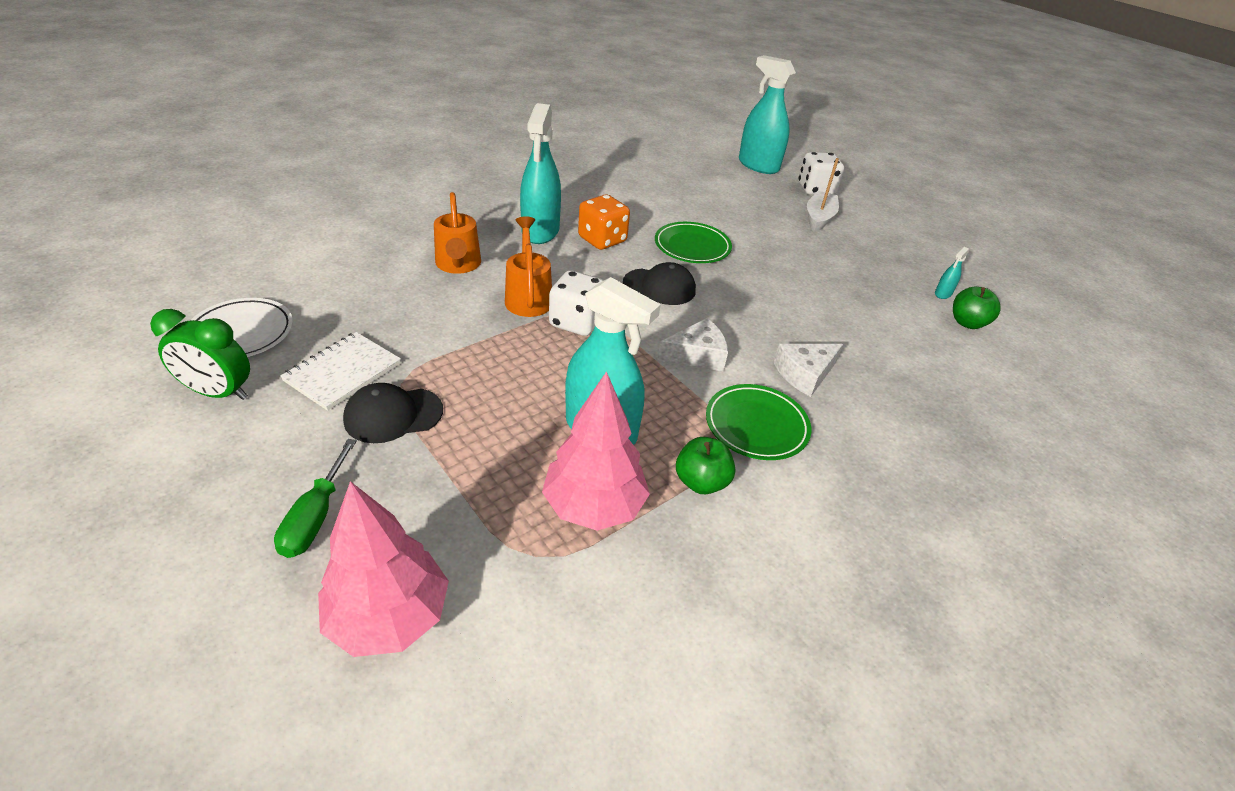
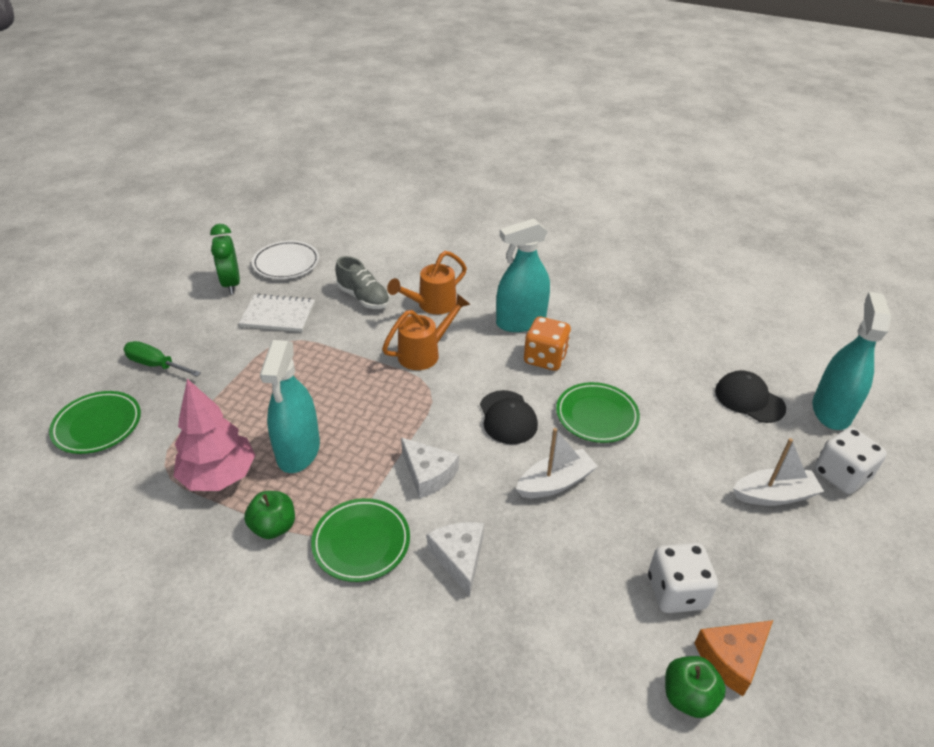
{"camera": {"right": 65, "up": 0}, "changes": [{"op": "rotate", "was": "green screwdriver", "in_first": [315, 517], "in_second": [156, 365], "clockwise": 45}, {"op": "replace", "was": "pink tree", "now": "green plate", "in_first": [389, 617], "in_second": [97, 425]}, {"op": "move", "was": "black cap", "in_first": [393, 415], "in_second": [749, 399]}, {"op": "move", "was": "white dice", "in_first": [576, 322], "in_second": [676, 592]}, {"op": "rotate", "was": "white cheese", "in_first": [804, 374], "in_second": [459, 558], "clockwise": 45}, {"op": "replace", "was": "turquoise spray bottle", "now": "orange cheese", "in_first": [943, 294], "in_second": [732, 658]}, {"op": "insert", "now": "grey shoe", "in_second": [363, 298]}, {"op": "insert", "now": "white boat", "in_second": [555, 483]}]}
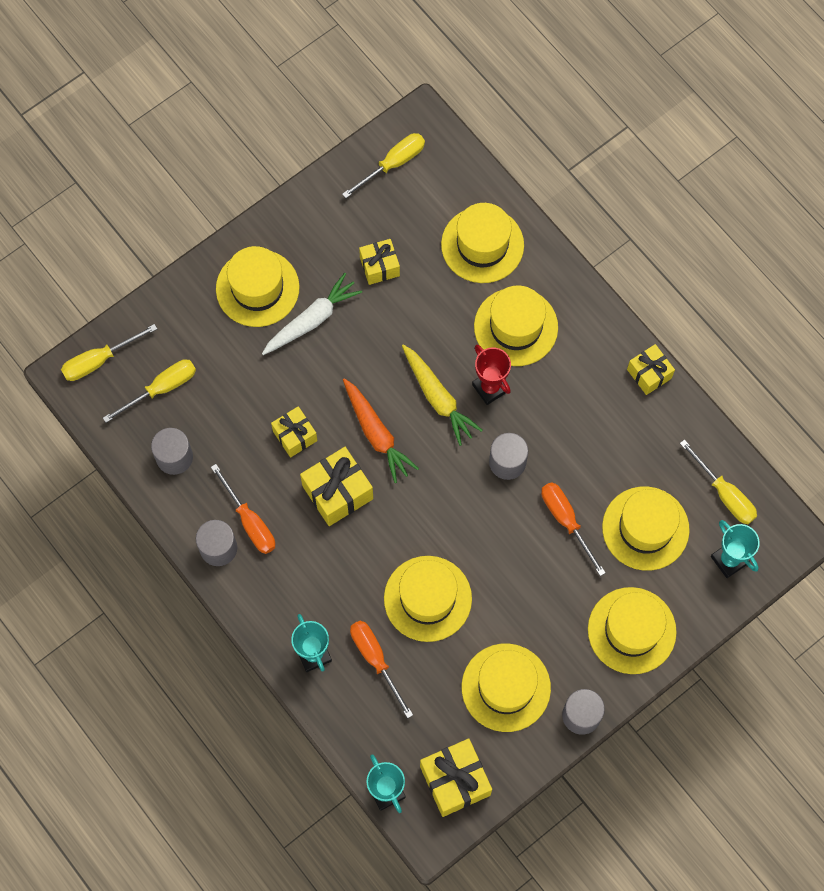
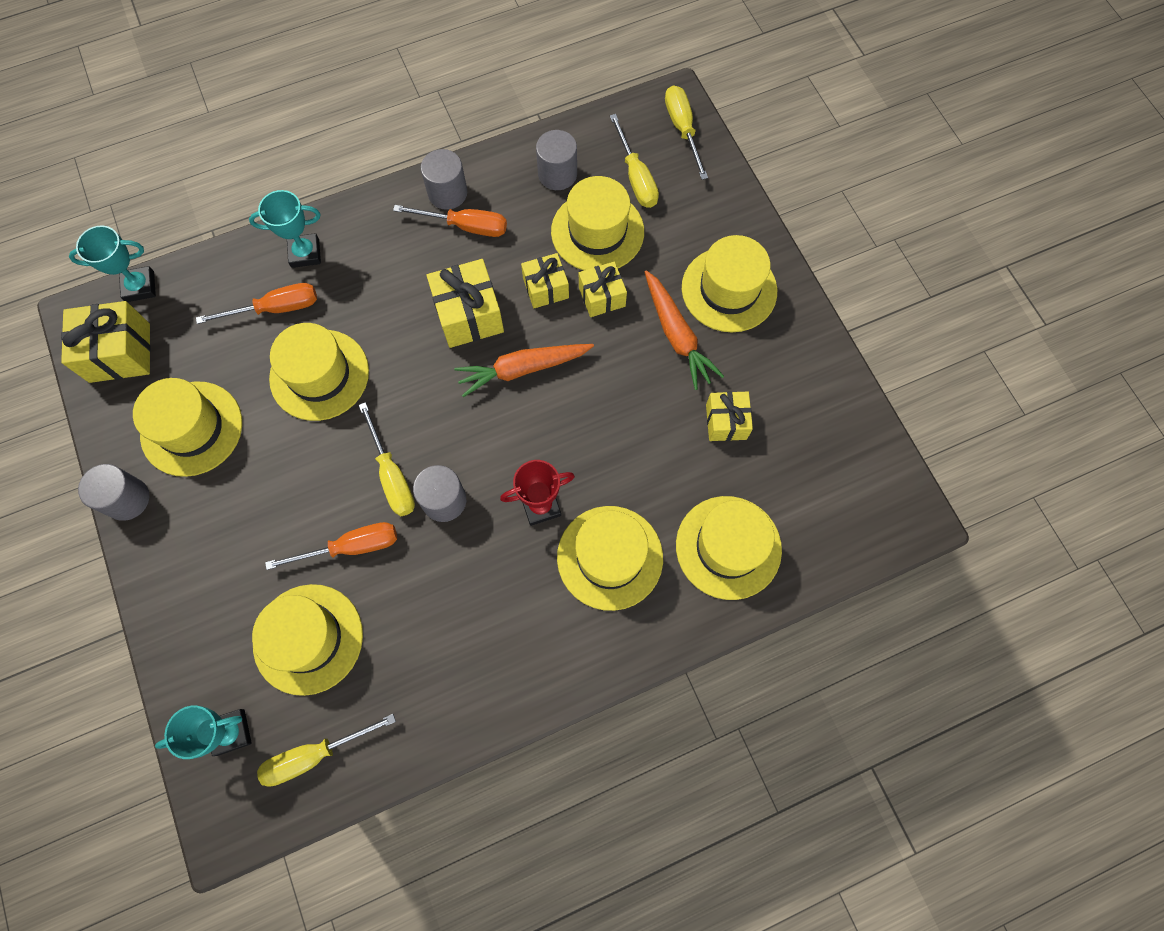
{"camera": {"right": 105, "up": 0}, "changes": [{"op": "rotate", "was": "orange screwdriver", "in_first": [250, 521], "in_second": [465, 226], "clockwise": -150}, {"op": "recolor", "was": "white carrot", "now": "orange carrot", "in_first": [312, 320], "in_second": [677, 335]}, {"op": "move", "was": "yellow screwdriver", "in_first": [393, 164], "in_second": [392, 475]}, {"op": "delete", "was": "yellow carrot", "in_first": [438, 398]}, {"op": "move", "was": "yellow hat", "in_first": [631, 630], "in_second": [597, 232]}, {"op": "move", "was": "yellow gift", "in_first": [649, 374], "in_second": [602, 297]}]}
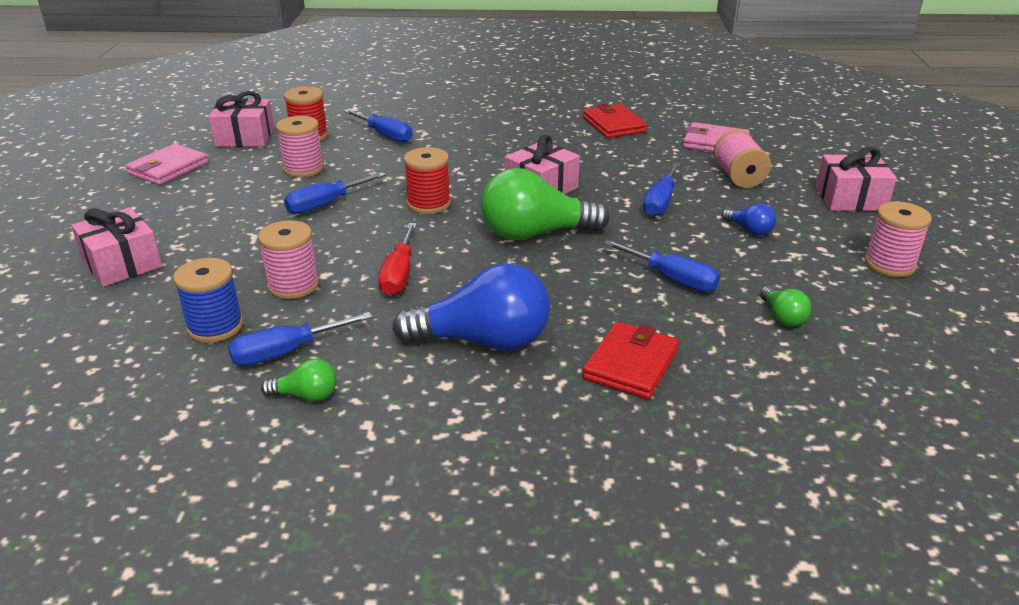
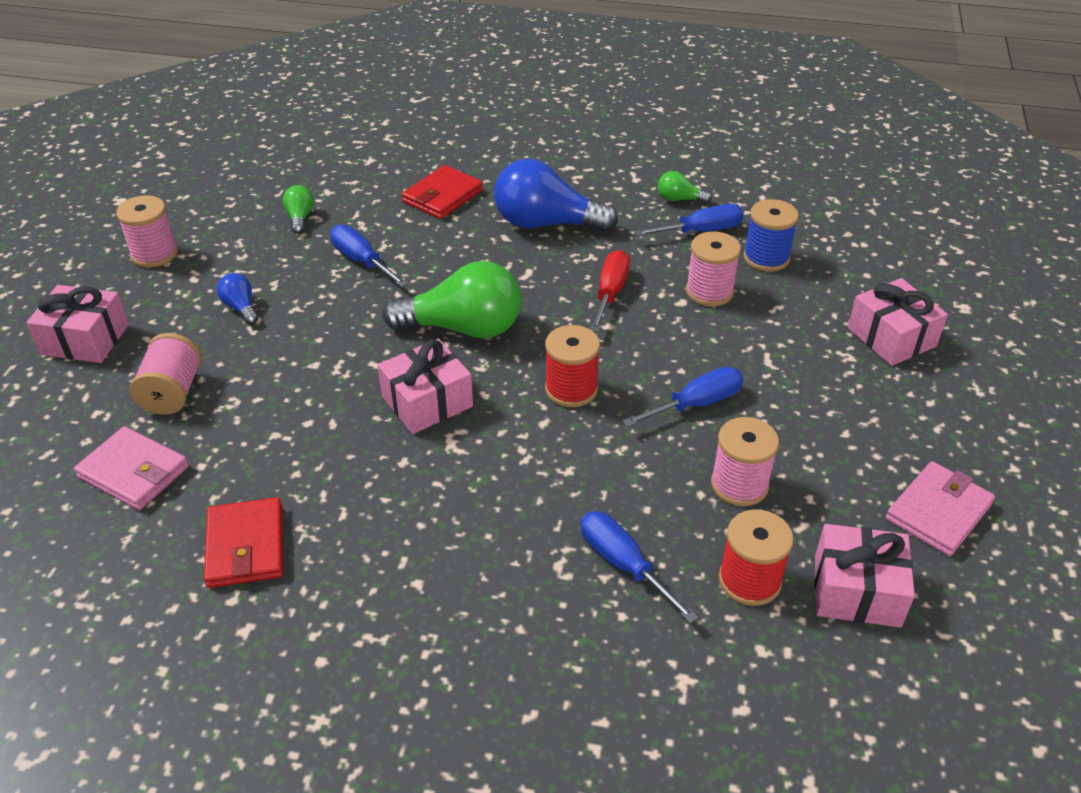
{"camera": {"right": -170, "up": 10}, "changes": [{"op": "delete", "was": "blue screwdriver", "in_first": [660, 202]}]}
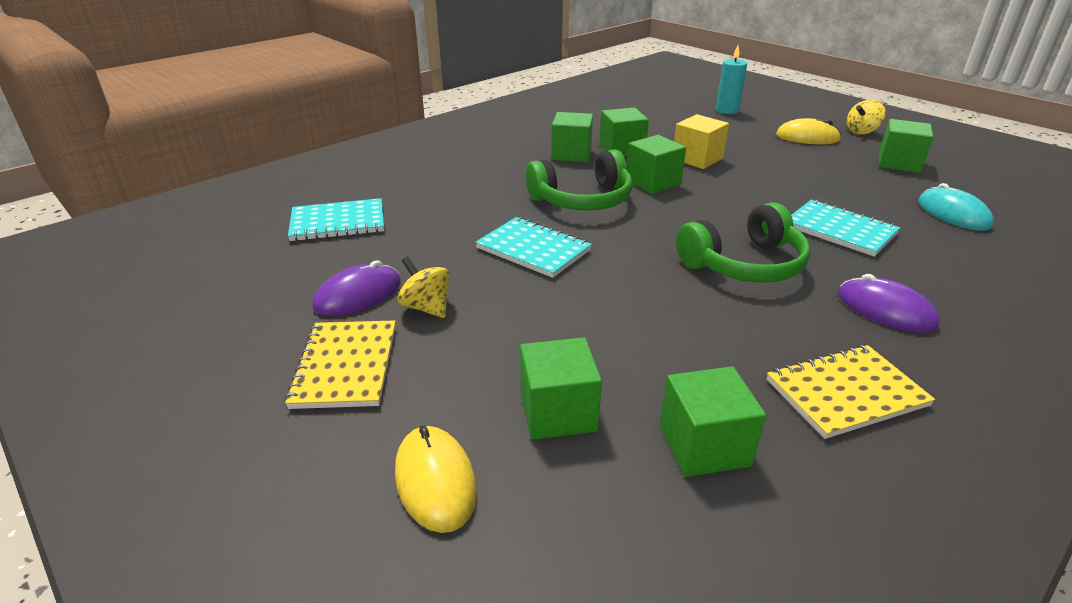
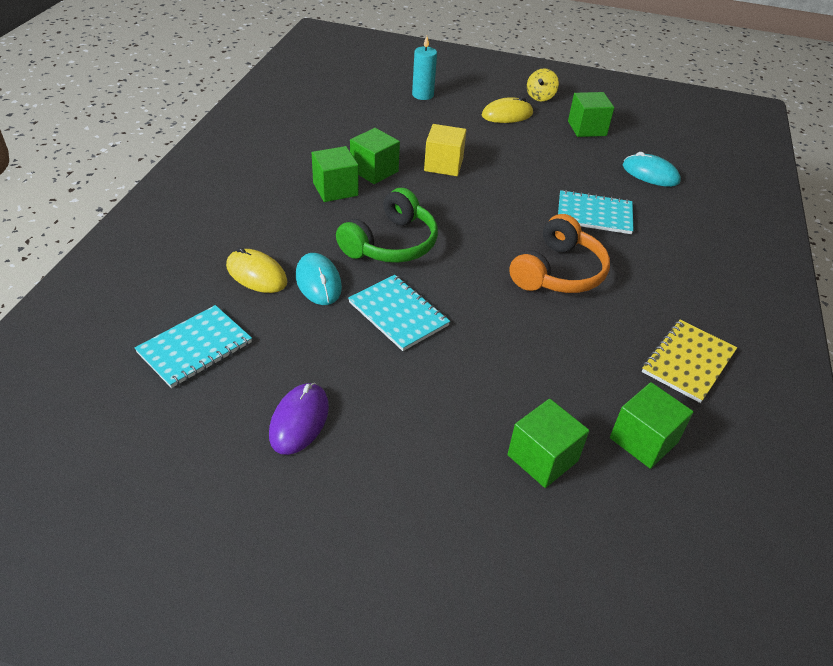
{"camera": {"right": -35, "up": 10}, "changes": [{"op": "delete", "was": "yellow notebook", "in_first": [345, 366]}, {"op": "move", "was": "yellow mouse", "in_first": [435, 481], "in_second": [256, 274]}, {"op": "delete", "was": "yellow spinning top", "in_first": [426, 307]}, {"op": "rotate", "was": "turquoise notebook", "in_first": [533, 249], "in_second": [398, 314], "clockwise": 45}, {"op": "delete", "was": "green cube", "in_first": [653, 182]}, {"op": "recolor", "was": "green headphones", "now": "orange headphones", "in_first": [744, 264], "in_second": [558, 272]}, {"op": "delete", "was": "purple mouse", "in_first": [886, 310]}, {"op": "insert", "now": "turquoise mouse", "in_second": [318, 282]}]}
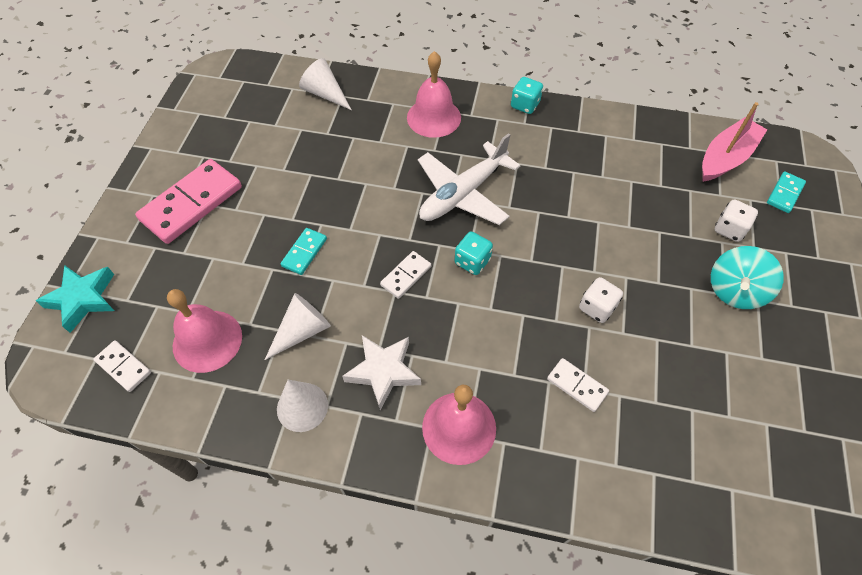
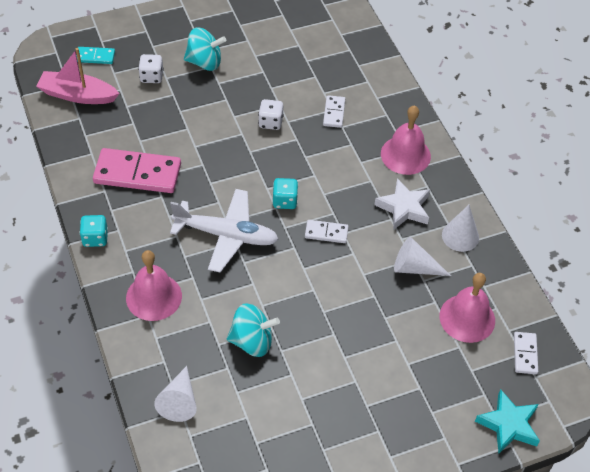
{"camera": {"right": -125, "up": -5}, "changes": [{"op": "move", "was": "pink domino", "in_first": [191, 203], "in_second": [137, 174]}, {"op": "delete", "was": "turquoise domino", "in_first": [304, 252]}, {"op": "insert", "now": "turquoise spinning top", "in_second": [252, 341]}]}
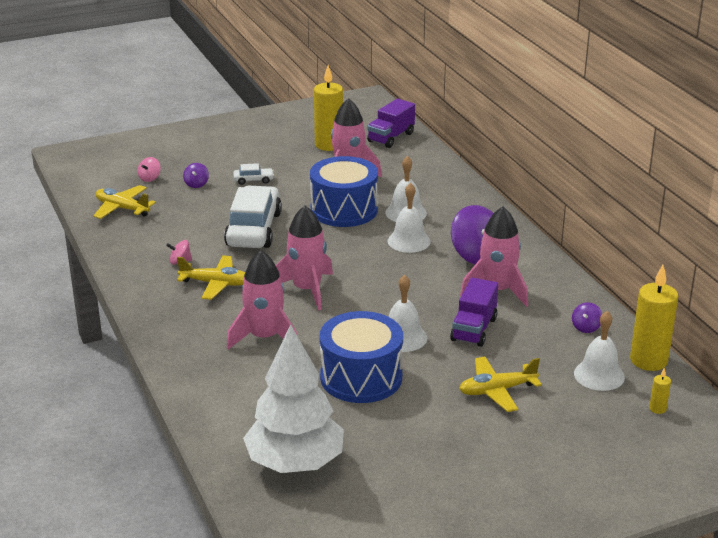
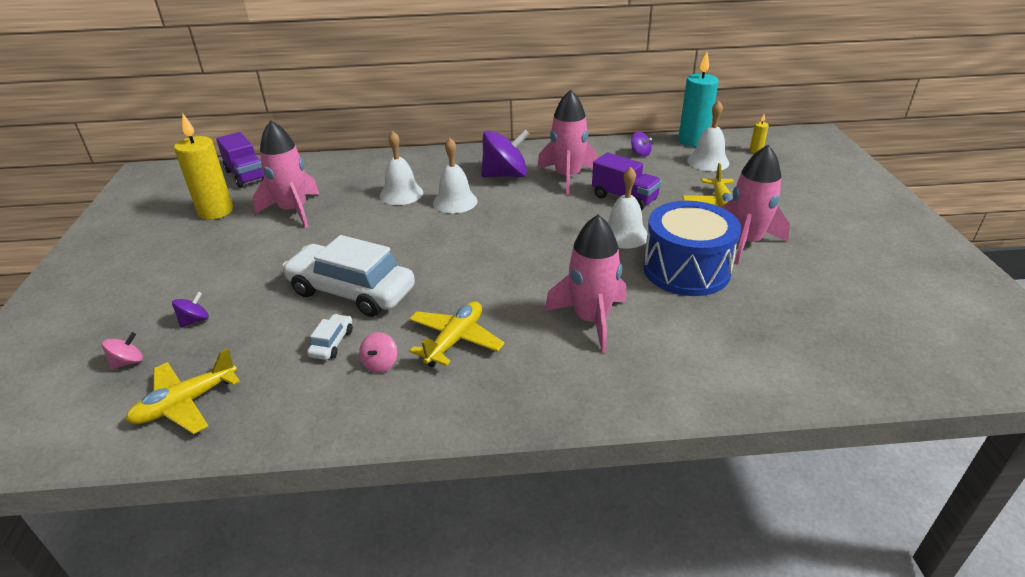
{"camera": {"right": -70, "up": 5}, "changes": [{"op": "rotate", "was": "pink spinning top", "in_first": [150, 178], "in_second": [128, 362], "clockwise": -90}, {"op": "rotate", "was": "purple spinning top", "in_first": [196, 184], "in_second": [195, 320], "clockwise": -75}, {"op": "move", "was": "white car", "in_first": [253, 180], "in_second": [332, 343]}, {"op": "delete", "was": "white tree", "in_first": [295, 463]}, {"op": "move", "was": "pink rocket", "in_first": [306, 290], "in_second": [745, 242]}, {"op": "delete", "was": "blue drum", "in_first": [344, 210]}, {"op": "recolor", "was": "yellow candle", "now": "turquoise candle", "in_first": [648, 360], "in_second": [693, 141]}]}
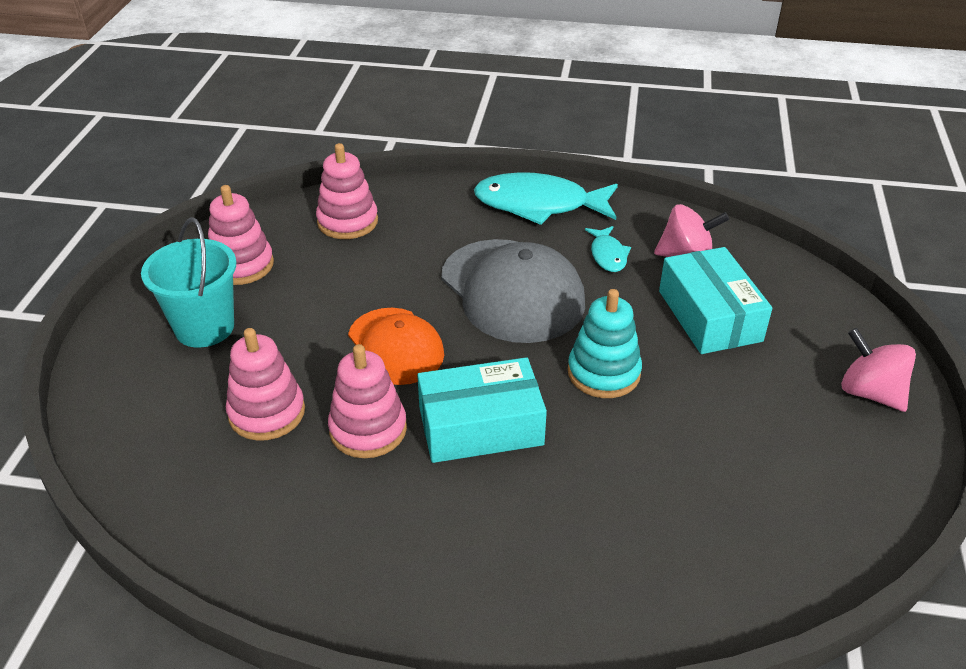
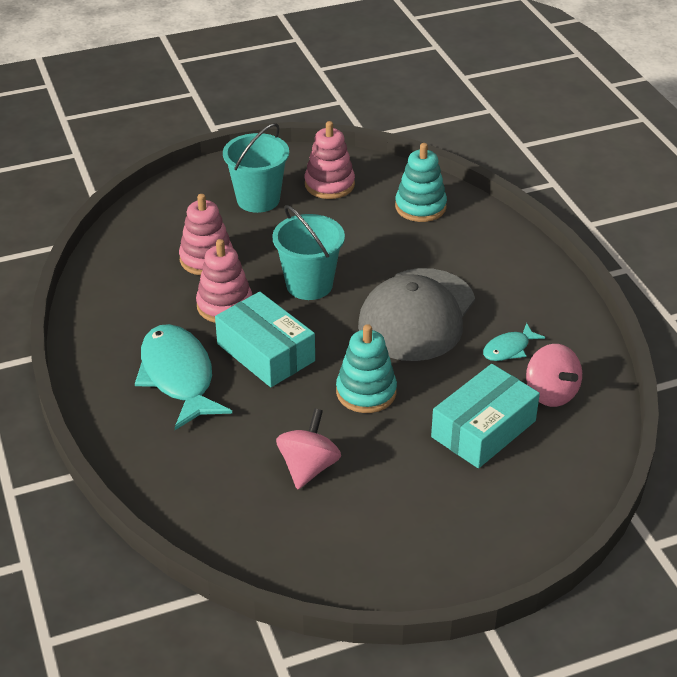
{"camera": {"right": 60, "up": 0}, "changes": [{"op": "recolor", "was": "pink stacking toy", "now": "turquoise stacking toy", "in_first": [347, 222], "in_second": [420, 207]}, {"op": "replace", "was": "orange cap", "now": "turquoise bucket", "in_first": [395, 346], "in_second": [309, 285]}, {"op": "move", "was": "turquoise fish", "in_first": [539, 205], "in_second": [178, 376]}, {"op": "move", "was": "pink spinning top", "in_first": [870, 393], "in_second": [308, 467]}]}
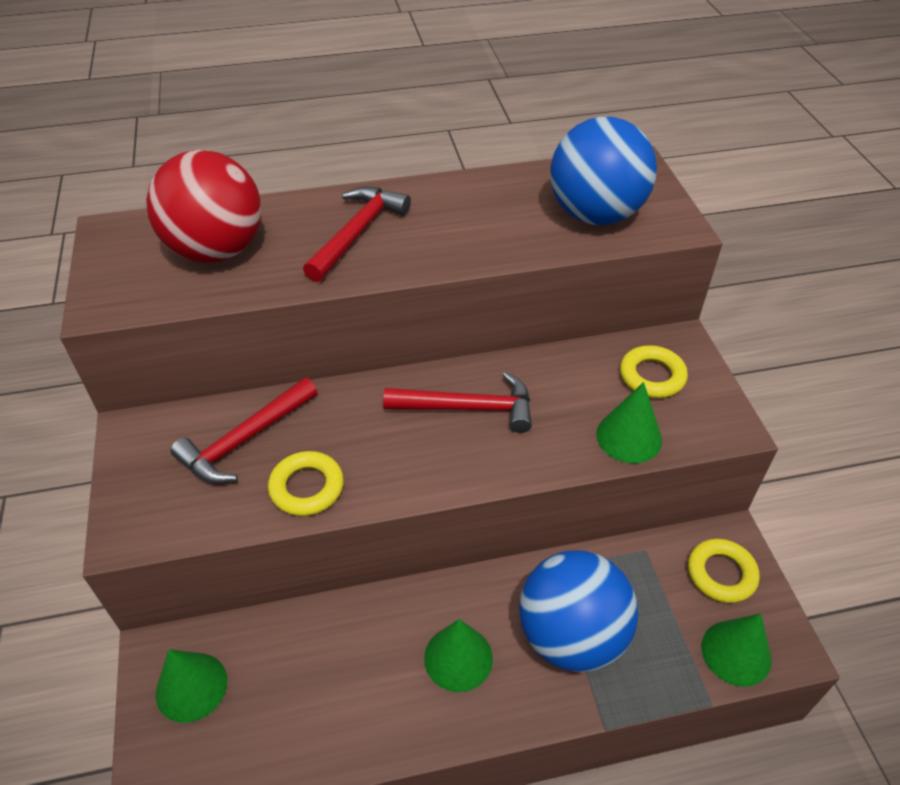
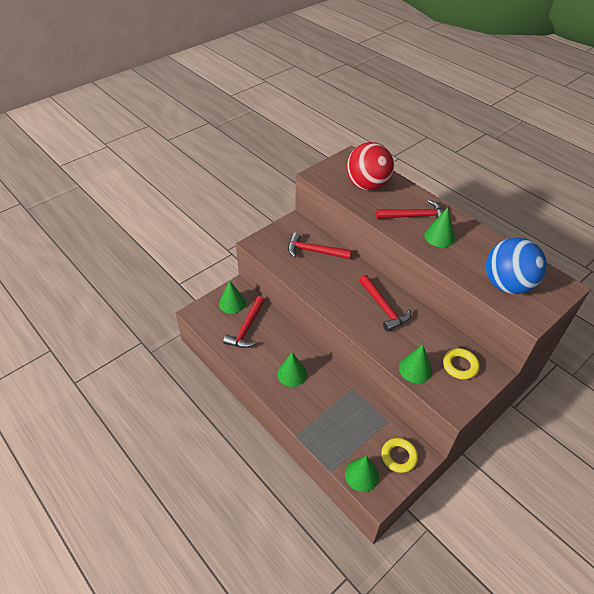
{"camera": {"right": 60, "up": 0}, "changes": [{"op": "delete", "was": "yellow ring", "in_first": [307, 487]}, {"op": "delete", "was": "blue ball", "in_first": [571, 635]}, {"op": "insert", "now": "red hammer", "in_second": [247, 328]}, {"op": "insert", "now": "green cone", "in_second": [439, 236]}]}
